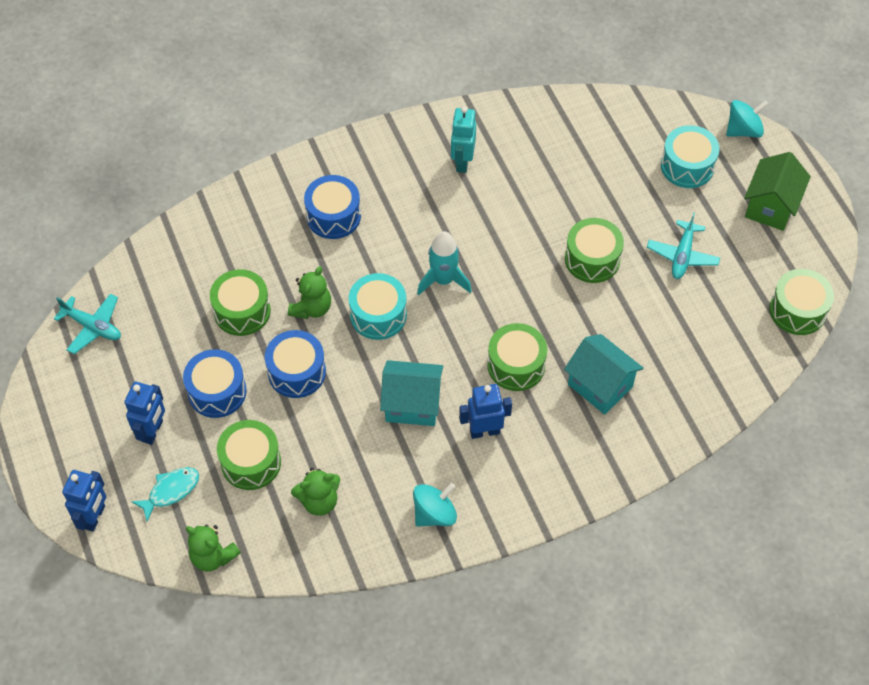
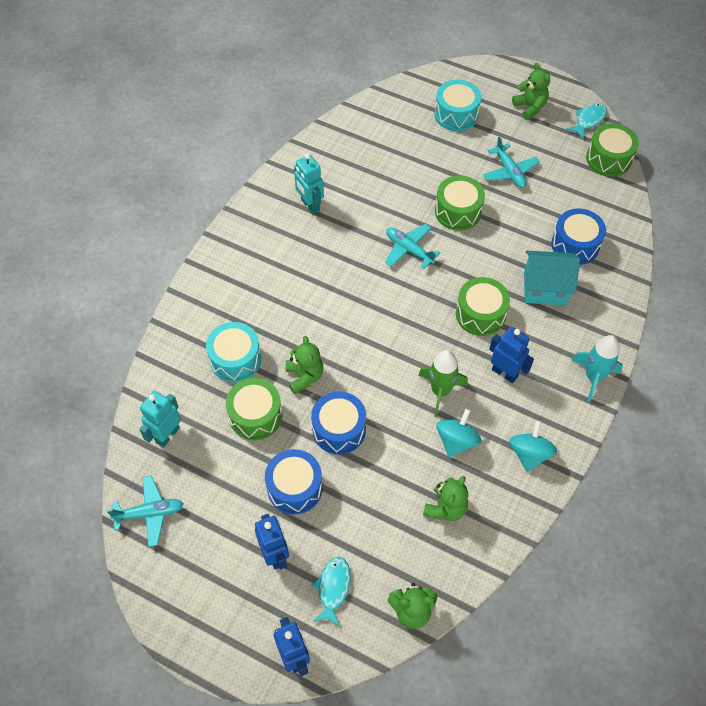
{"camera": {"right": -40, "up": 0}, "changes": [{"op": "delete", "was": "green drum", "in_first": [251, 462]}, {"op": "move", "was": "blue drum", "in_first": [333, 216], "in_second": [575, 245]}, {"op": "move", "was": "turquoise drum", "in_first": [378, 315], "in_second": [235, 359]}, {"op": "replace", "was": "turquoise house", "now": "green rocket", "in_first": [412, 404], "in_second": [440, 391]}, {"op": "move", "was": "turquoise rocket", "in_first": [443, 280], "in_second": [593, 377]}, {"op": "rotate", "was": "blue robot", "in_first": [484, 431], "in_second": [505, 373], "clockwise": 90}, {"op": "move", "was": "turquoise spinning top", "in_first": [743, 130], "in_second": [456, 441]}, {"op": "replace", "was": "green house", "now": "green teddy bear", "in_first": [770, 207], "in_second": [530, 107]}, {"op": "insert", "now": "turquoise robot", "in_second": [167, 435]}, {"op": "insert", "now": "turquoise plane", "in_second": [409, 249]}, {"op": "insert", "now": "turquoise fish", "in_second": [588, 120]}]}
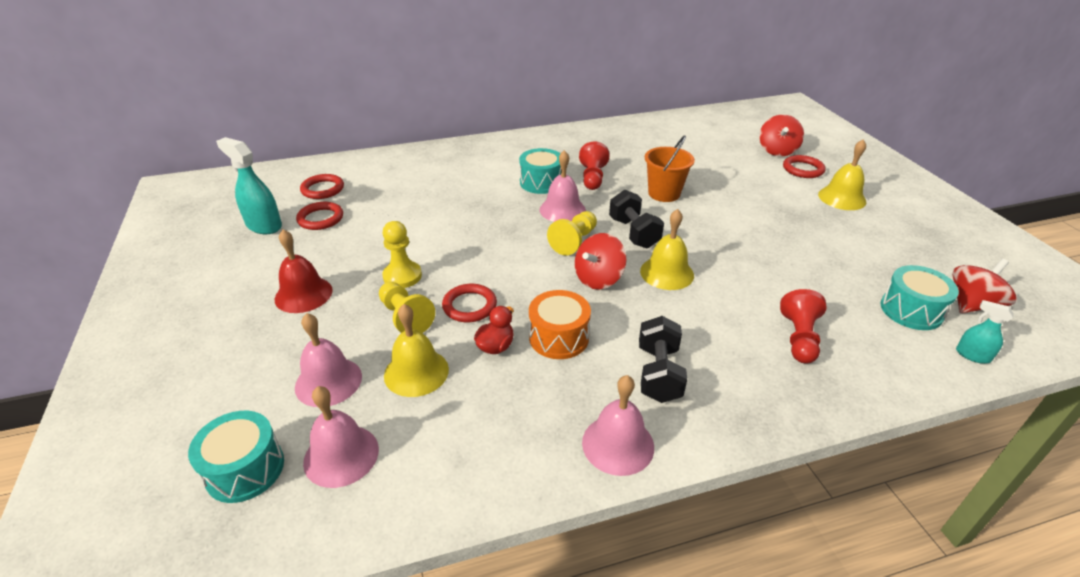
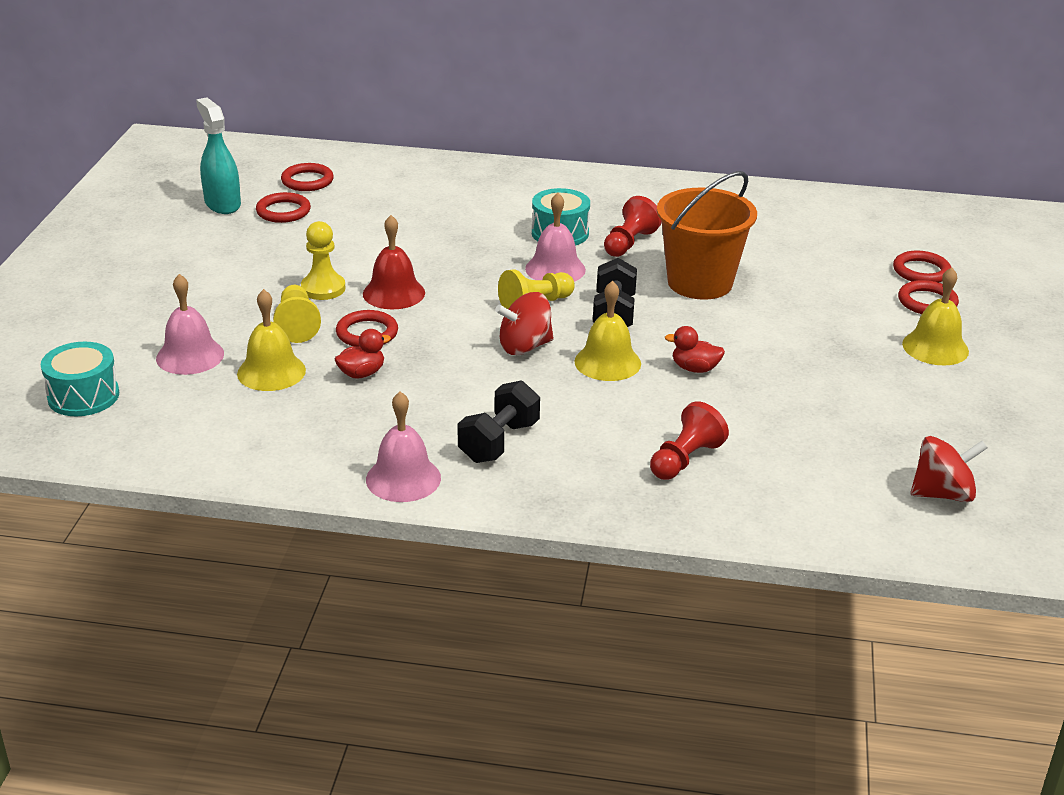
{"camera": {"right": 25, "up": -5}, "changes": [{"op": "move", "was": "red bell", "in_first": [303, 294], "in_second": [394, 293]}, {"op": "delete", "was": "pink bell", "in_first": [341, 455]}, {"op": "delete", "was": "orange drum", "in_first": [559, 337]}, {"op": "resize", "was": "orange bucket", "in_first": [664, 193], "in_second": [700, 283], "ratio": 1.5}, {"op": "replace", "was": "red spinning top", "now": "red ring", "in_first": [777, 151], "in_second": [921, 271]}, {"op": "delete", "was": "turquoise drum", "in_first": [911, 310]}, {"op": "delete", "was": "turquoise spray bottle", "in_first": [972, 355]}, {"op": "insert", "now": "red duck", "in_second": [695, 369]}]}
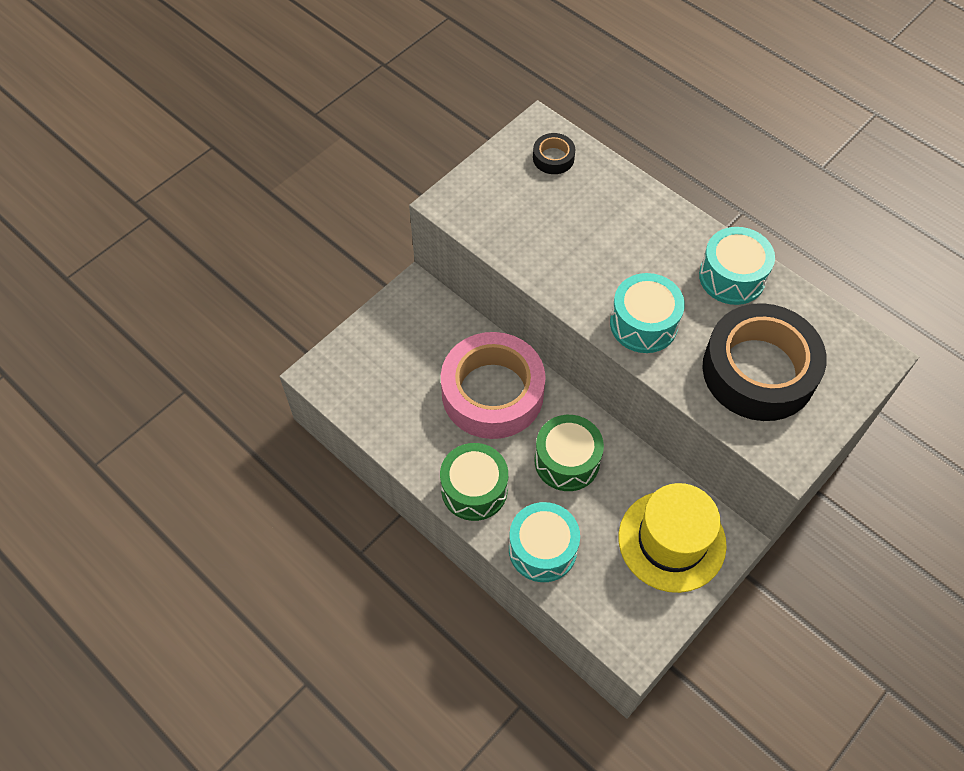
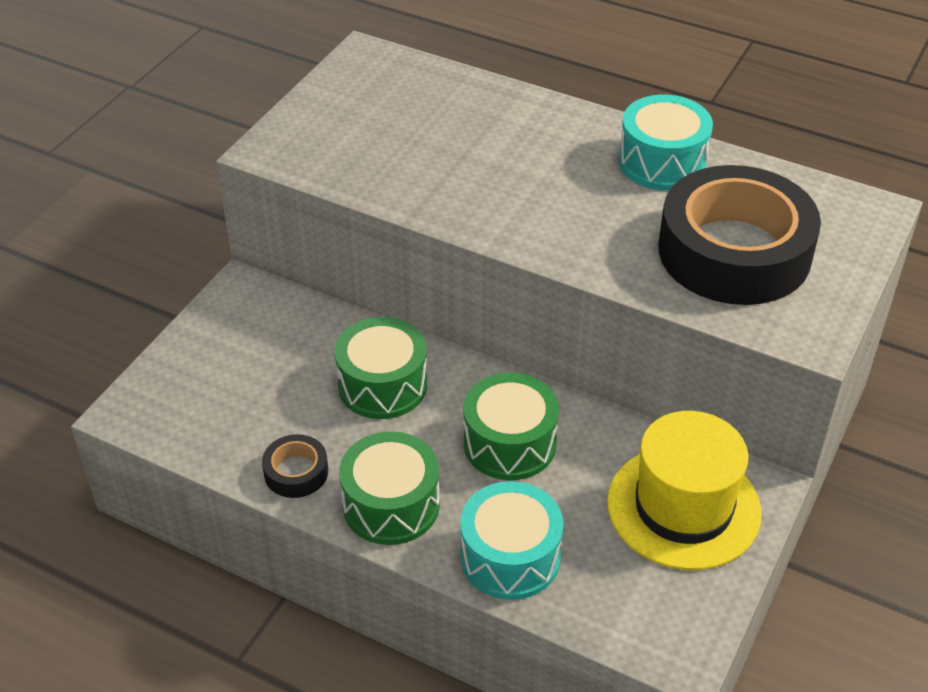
{"camera": {"right": -15, "up": -15}, "changes": [{"op": "replace", "was": "pink tape", "now": "green drum", "in_first": [492, 393], "in_second": [382, 385]}, {"op": "move", "was": "black tape", "in_first": [553, 158], "in_second": [296, 472]}, {"op": "delete", "was": "turquoise drum", "in_first": [643, 324]}]}
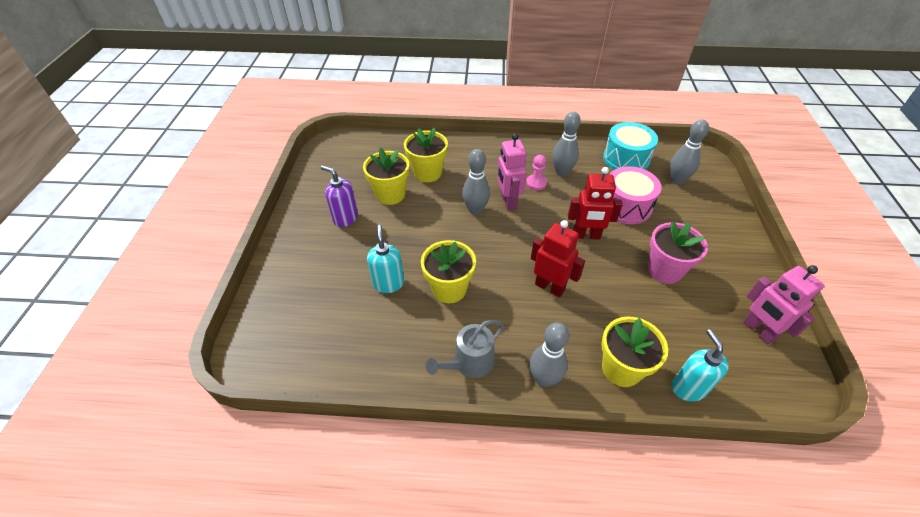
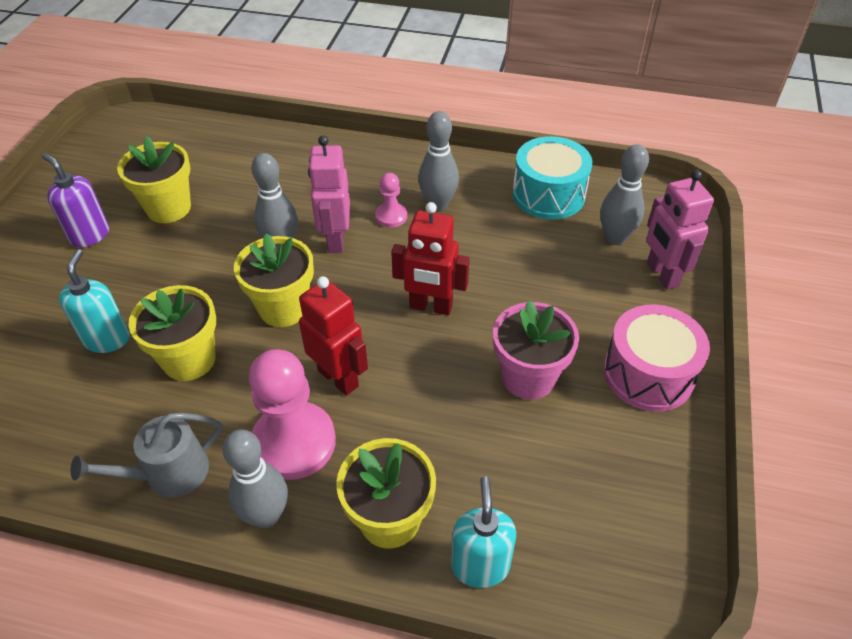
{"camera": {"right": 10, "up": 0}, "changes": [{"op": "move", "was": "yellow flower pot", "in_first": [427, 173], "in_second": [283, 308]}, {"op": "move", "was": "pink drum", "in_first": [626, 206], "in_second": [648, 373]}, {"op": "move", "was": "pink robot", "in_first": [758, 331], "in_second": [662, 275]}, {"op": "insert", "now": "pink pawn", "in_second": [294, 442]}]}
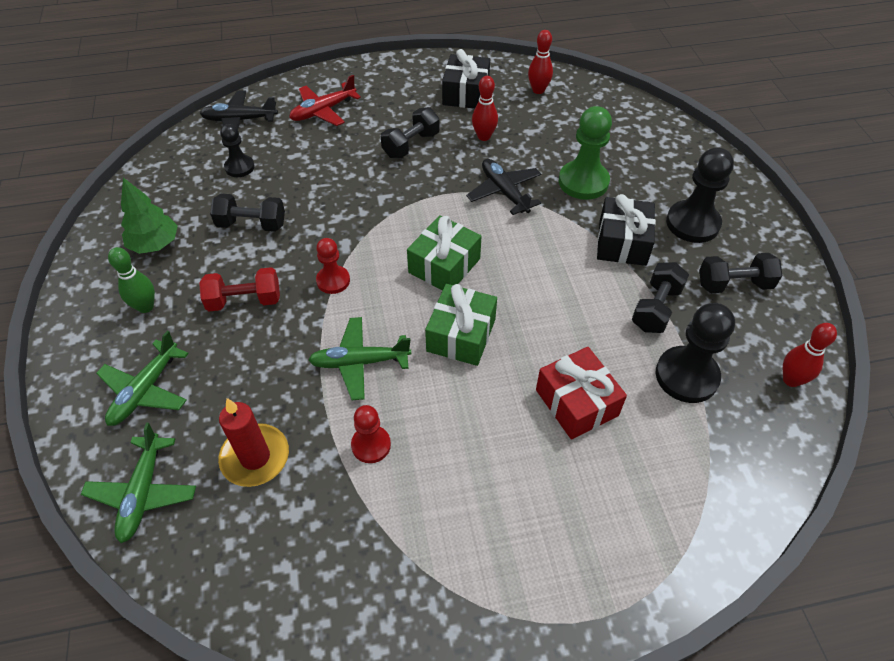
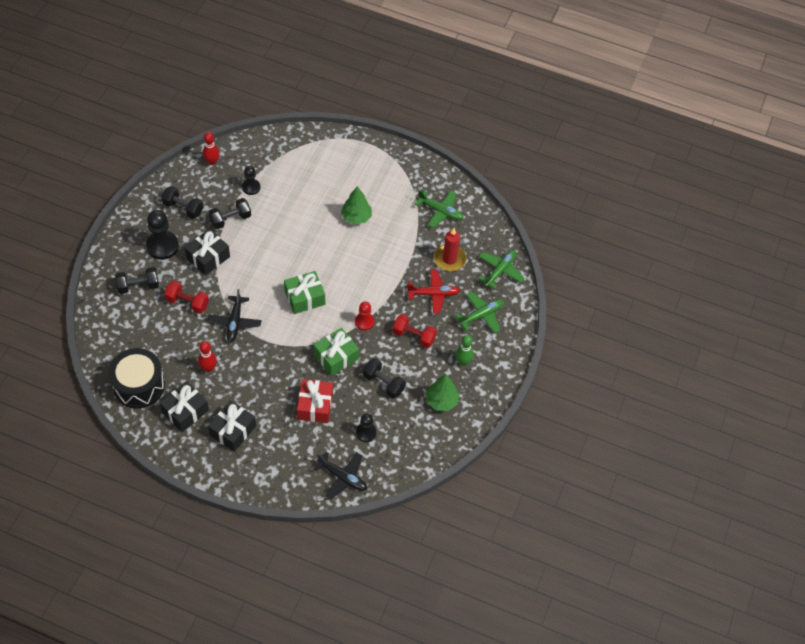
{"camera": {"right": -150, "up": 5}, "changes": [{"op": "move", "was": "red plane", "in_first": [323, 111], "in_second": [433, 294]}, {"op": "move", "was": "green plane", "in_first": [359, 362], "in_second": [440, 211]}, {"op": "delete", "was": "red pawn", "in_first": [371, 445]}, {"op": "move", "was": "black dumbbell", "in_first": [411, 145], "in_second": [138, 286]}, {"op": "move", "was": "green gift", "in_first": [461, 335], "in_second": [336, 356]}, {"op": "replace", "was": "red bowling pin", "now": "black drum", "in_first": [538, 90], "in_second": [139, 385]}, {"op": "move", "was": "red gift", "in_first": [576, 402], "in_second": [315, 406]}, {"op": "replace", "was": "green pawn", "now": "red dumbbell", "in_first": [583, 182], "in_second": [187, 302]}, {"op": "resize", "was": "black pawn", "in_first": [686, 376], "in_second": [251, 187], "ratio": 0.59}, {"op": "insert", "now": "black gift", "in_second": [233, 431]}, {"op": "insert", "now": "green tree", "in_second": [356, 217]}]}
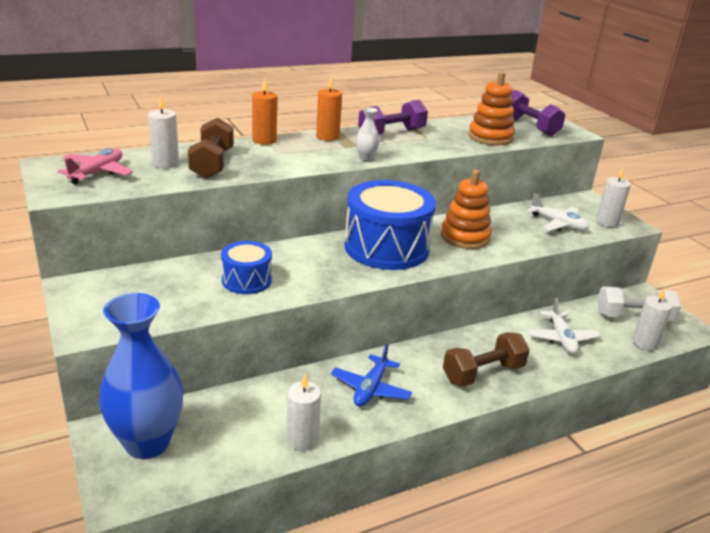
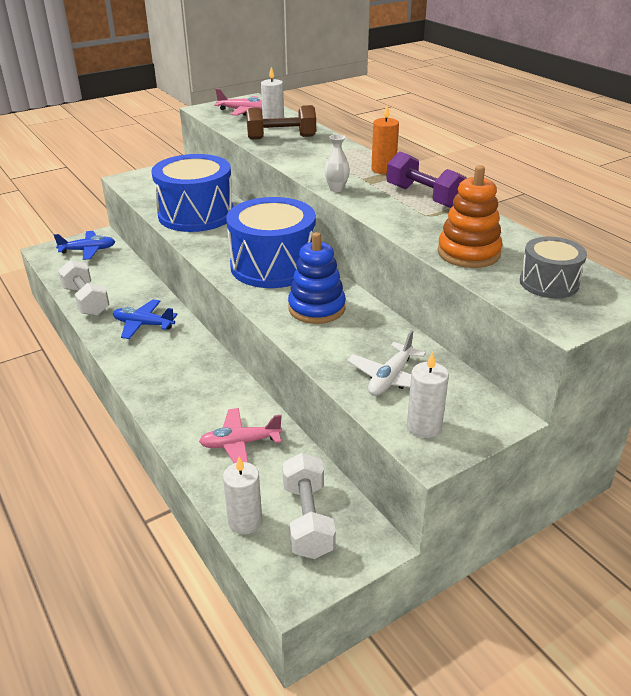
{"camera": {"right": 85, "up": 5}, "changes": [{"op": "replace", "was": "blue vase", "now": "blue plane", "in_first": [147, 443], "in_second": [88, 250]}, {"op": "resize", "was": "blue drum", "in_first": [246, 280], "in_second": [196, 214], "ratio": 1.91}, {"op": "delete", "was": "orange candle", "in_first": [264, 140]}, {"op": "replace", "was": "white candle", "now": "white dumbbell", "in_first": [302, 439], "in_second": [86, 301]}, {"op": "recolor", "was": "orange stacking toy", "now": "blue stacking toy", "in_first": [465, 237], "in_second": [316, 308]}, {"op": "delete", "was": "brown dumbbell", "in_first": [483, 373]}, {"op": "replace", "was": "purple dumbbell", "now": "grey drum", "in_first": [529, 126], "in_second": [549, 283]}, {"op": "recolor", "was": "white plane", "now": "pink plane", "in_first": [561, 338], "in_second": [240, 443]}]}
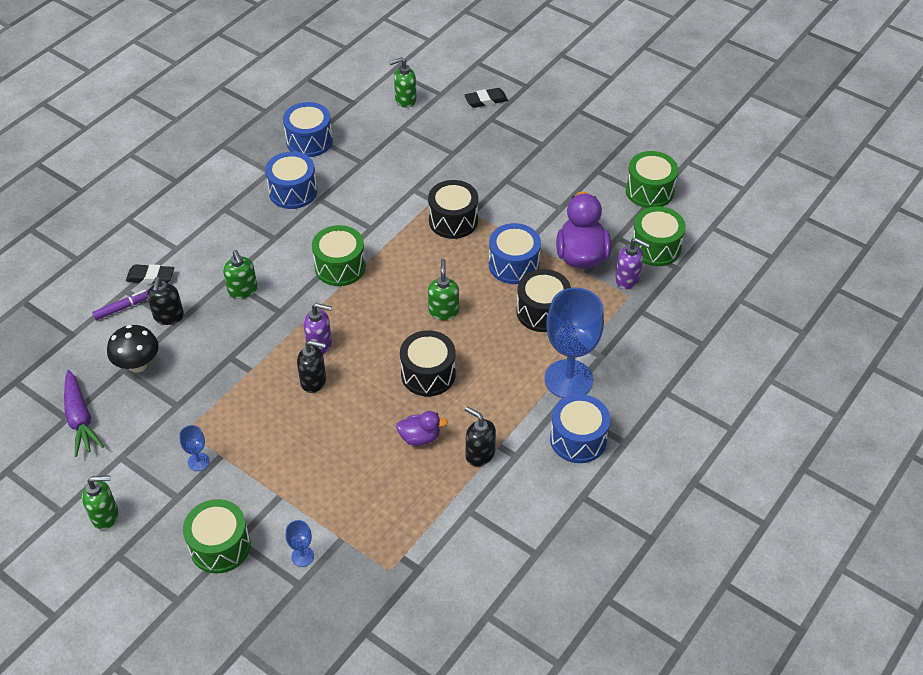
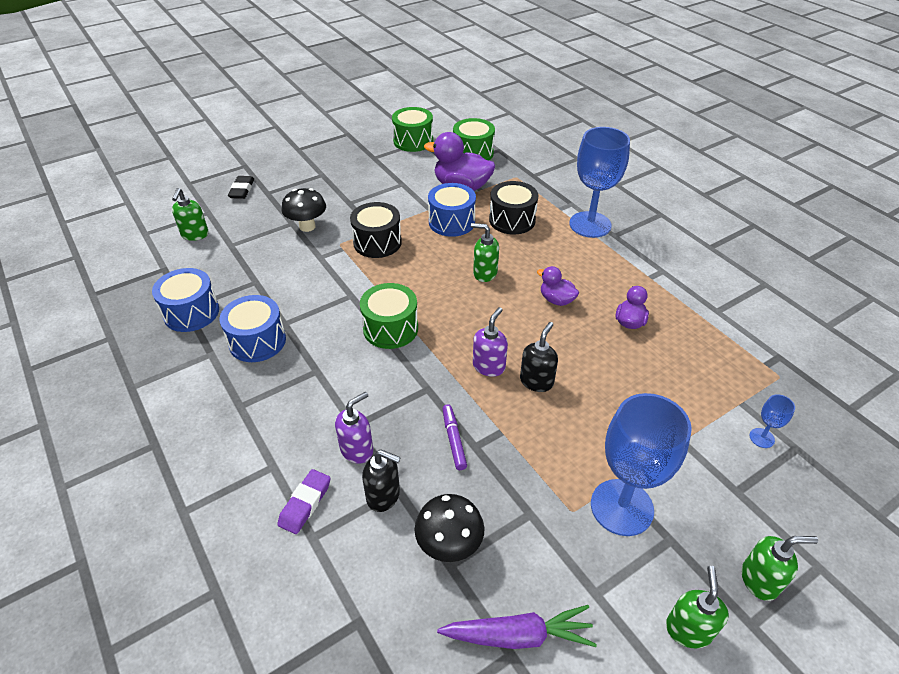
{"camera": {"right": -70, "up": -5}, "changes": [{"op": "move", "was": "purple marker", "in_first": [123, 307], "in_second": [453, 440]}, {"op": "recolor", "was": "black eraser", "now": "purple eraser", "in_first": [150, 277], "in_second": [305, 503]}, {"op": "resize", "was": "blue goblet", "in_first": [198, 462], "in_second": [621, 507], "ratio": 2.39}, {"op": "delete", "was": "green drum", "in_first": [220, 546]}, {"op": "move", "was": "green soap dispenser", "in_first": [243, 290], "in_second": [759, 580]}, {"op": "replace", "was": "black drum", "now": "purple duck", "in_first": [428, 374], "in_second": [556, 300]}, {"op": "delete", "was": "black soap dispenser", "in_first": [479, 454]}, {"op": "delete", "was": "blue drum", "in_first": [578, 439]}, {"op": "move", "was": "purple soap dispenser", "in_first": [627, 279], "in_second": [357, 450]}, {"op": "insert", "now": "black mushroom", "in_second": [307, 226]}]}
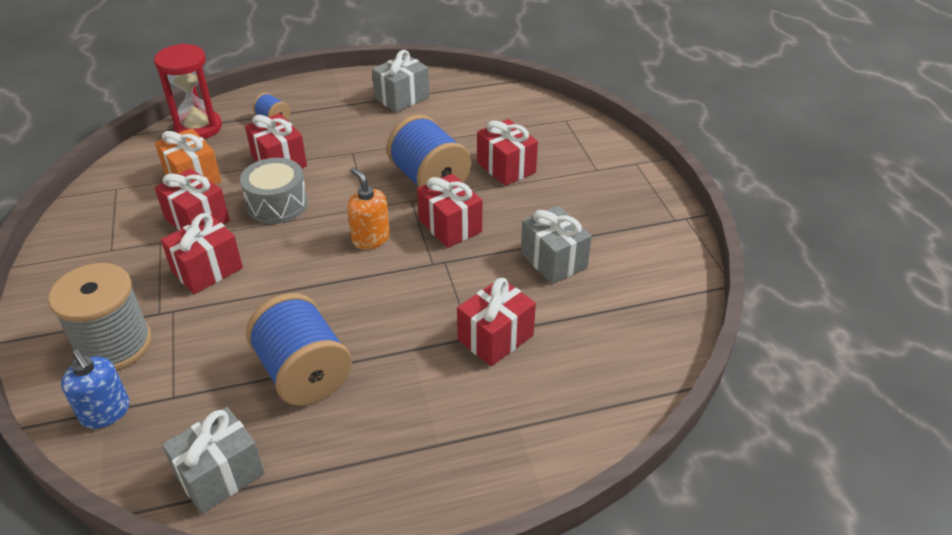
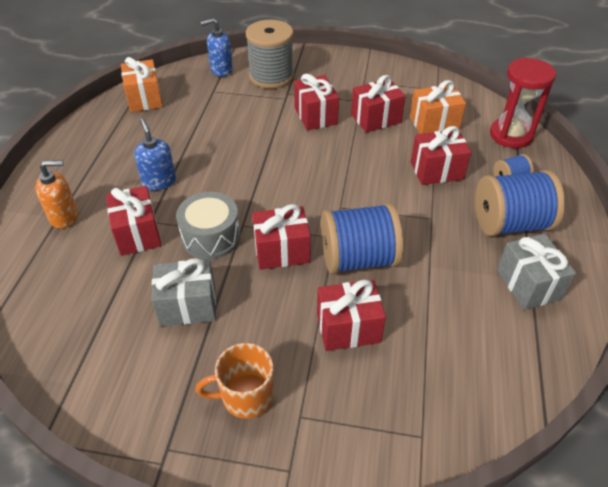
{"camera": {"right": 115, "up": 5}, "changes": [{"op": "recolor", "was": "grey gift", "now": "orange gift", "in_first": [220, 475], "in_second": [145, 99]}, {"op": "move", "was": "grey drum", "in_first": [277, 204], "in_second": [211, 237]}, {"op": "move", "was": "blue spool", "in_first": [303, 373], "in_second": [510, 223]}, {"op": "move", "was": "orange soap dispenser", "in_first": [370, 238], "in_second": [64, 216]}, {"op": "insert", "now": "blue soap dispenser", "in_second": [159, 181]}, {"op": "insert", "now": "orange mug", "in_second": [245, 396]}]}
